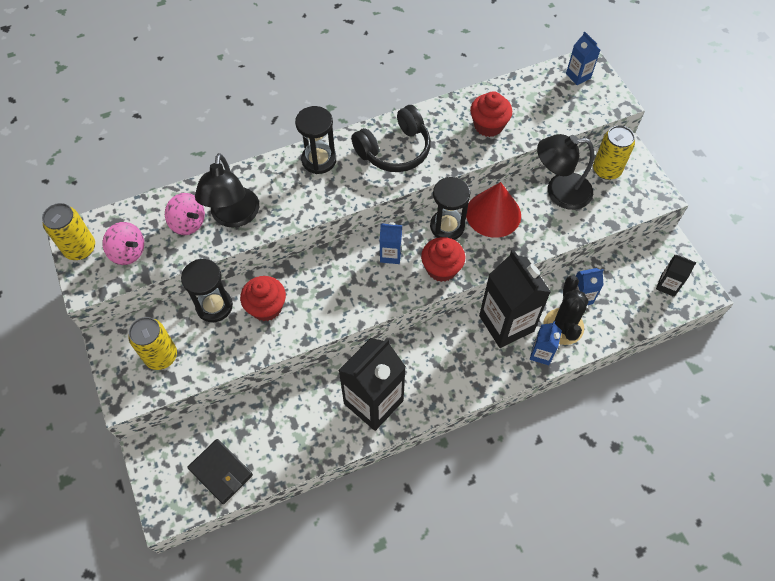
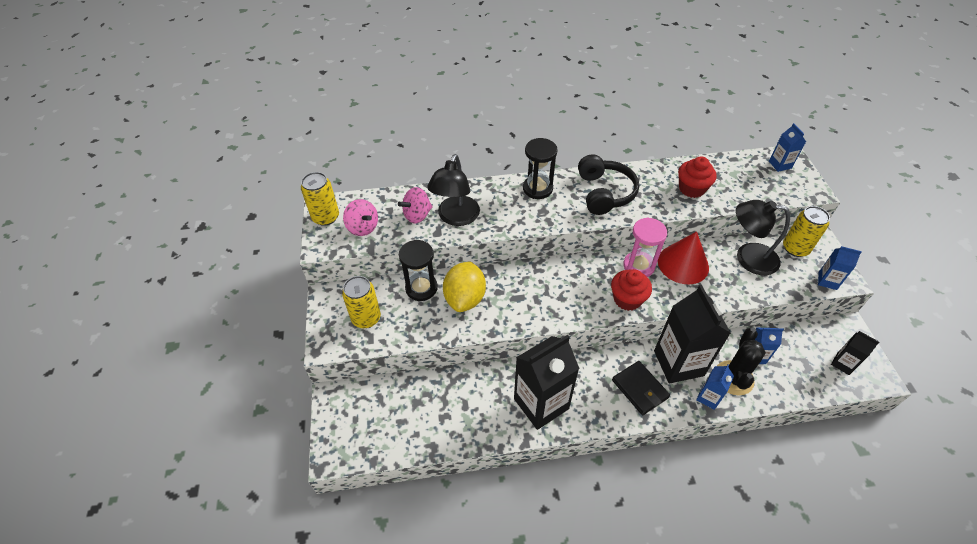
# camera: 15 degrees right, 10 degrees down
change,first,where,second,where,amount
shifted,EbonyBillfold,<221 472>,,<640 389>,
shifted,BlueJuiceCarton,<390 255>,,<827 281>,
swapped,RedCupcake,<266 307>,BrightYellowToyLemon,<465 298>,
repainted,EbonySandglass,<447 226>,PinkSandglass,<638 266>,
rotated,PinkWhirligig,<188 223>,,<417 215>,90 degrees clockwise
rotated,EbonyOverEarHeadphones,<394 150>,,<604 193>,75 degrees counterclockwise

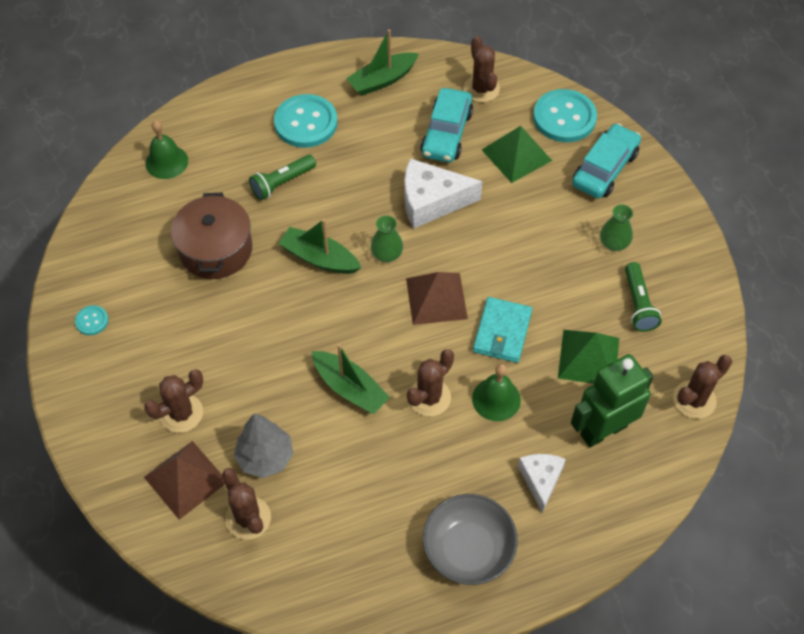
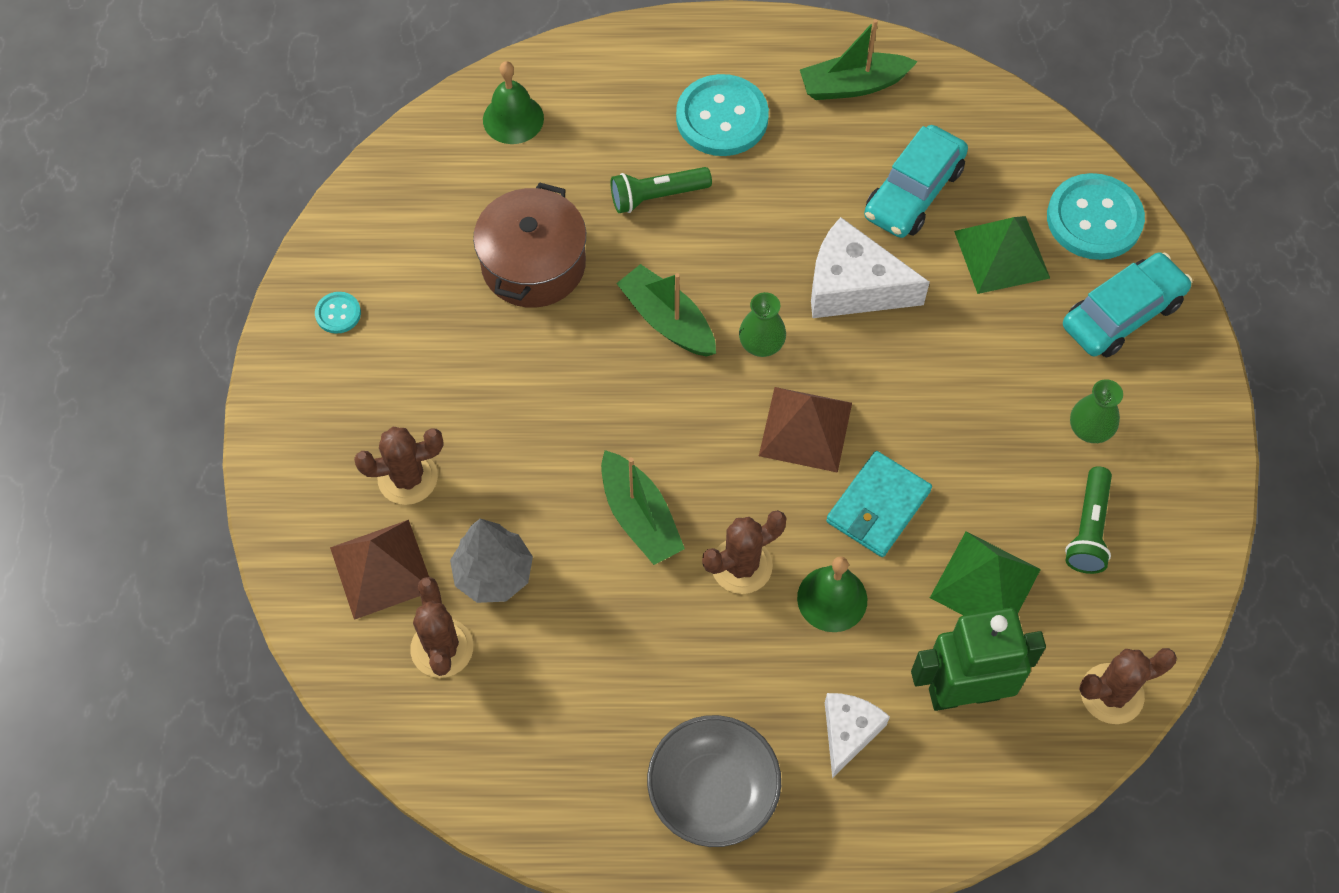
# camera: 20 degrees right, 5 degrees up
change,first,where,second,where,amount
gone,RussetCactus,<481 89>,,,

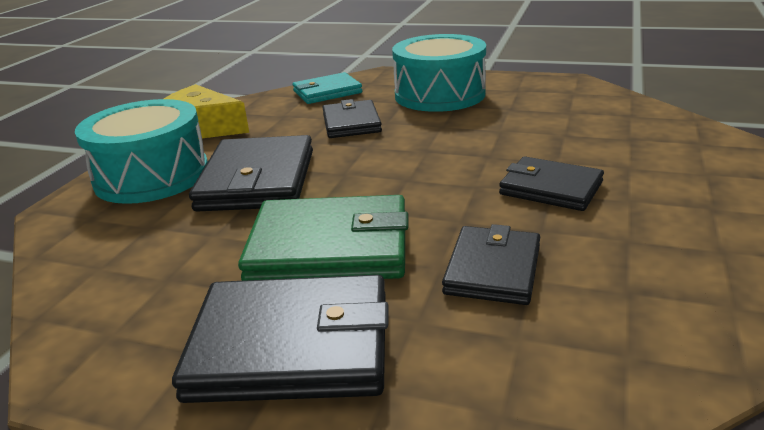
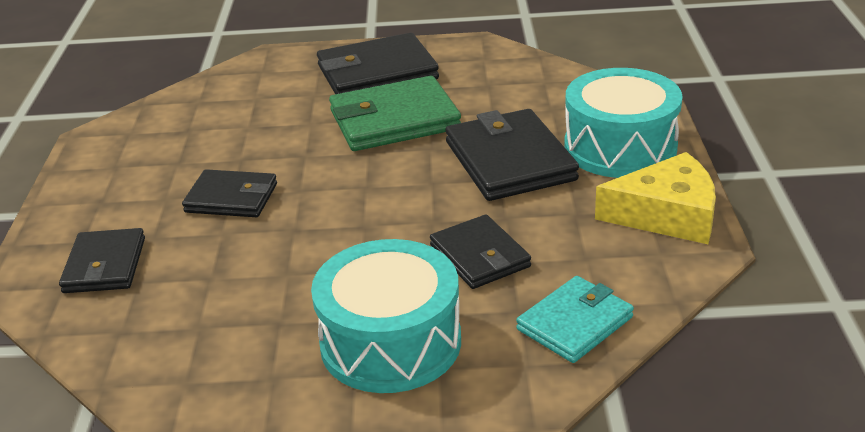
# camera: 160 degrees right, 5 degrees up
change,first,where,second,where,amount
shifted,EbonyBillfold,<493 269>,,<104 265>,

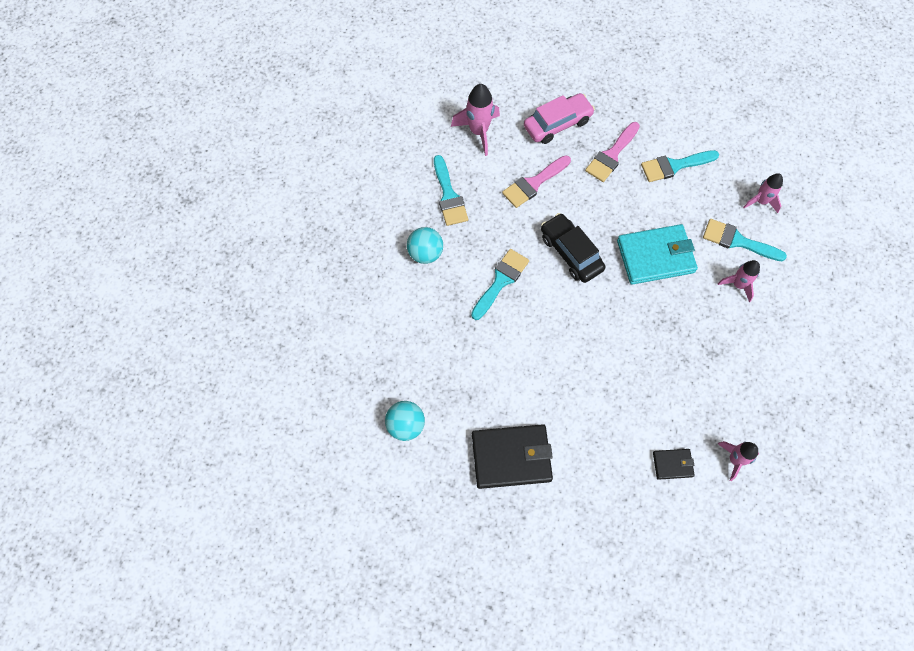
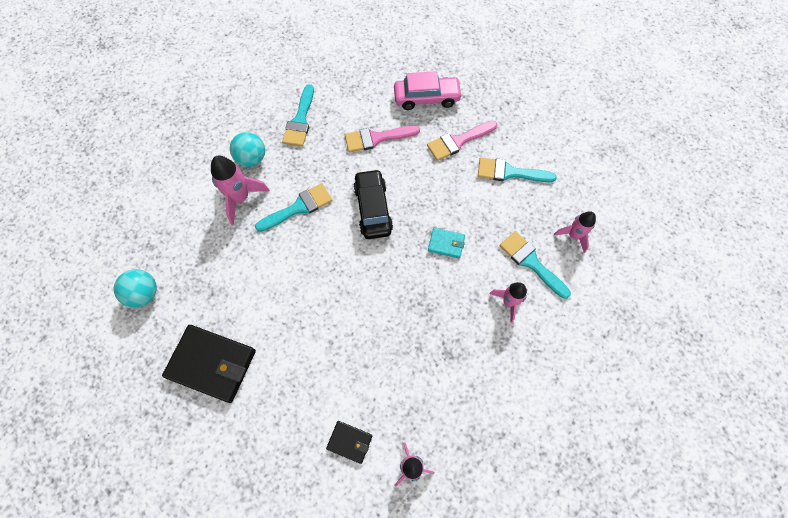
# camera: 25 degrees right, 0 degrees up
change,first,where,second,where,amount
shifted,PinkRocket,<478 132>,,<241 198>,
scaled,TurquoiseBillfold,<655 256>,,<446 244>,x0.49

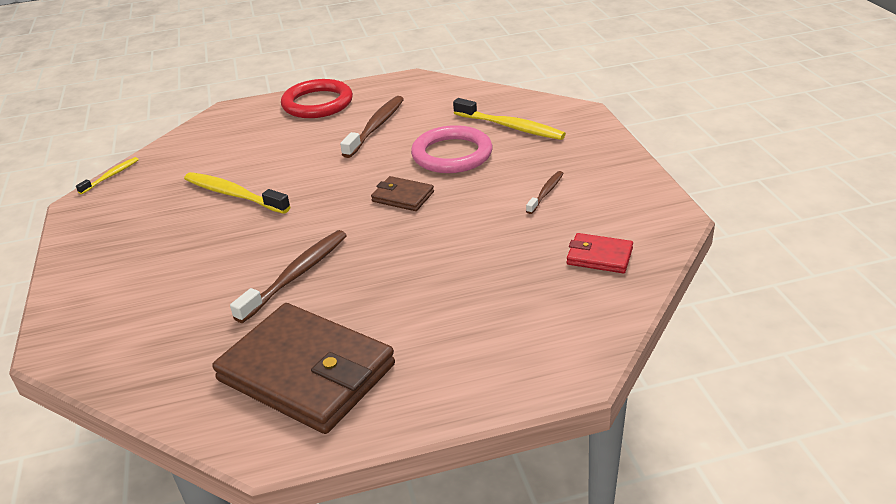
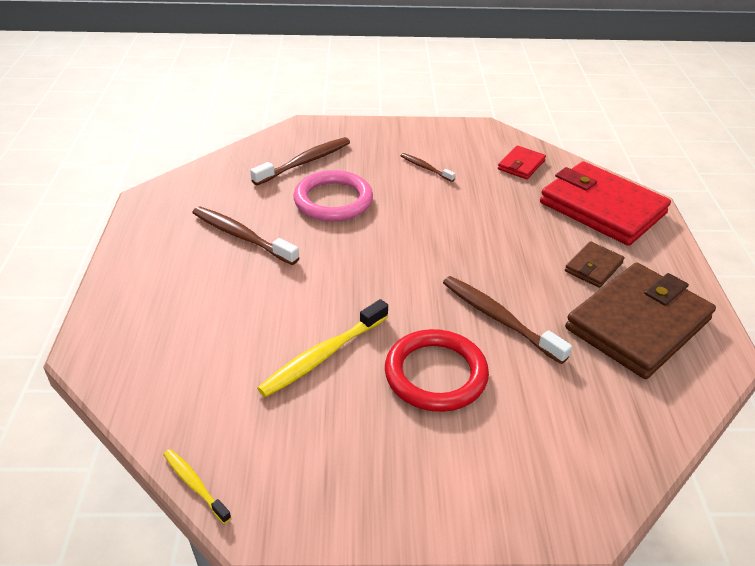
# camera: 80 degrees left, 5 degrees up
change,first,where,second,where,amount
new,,,RedBillfold,<602 208>,
shifted,RedTorus,<317 103>,,<435 374>,
shifted,RussetBillfold,<403 197>,,<593 267>,
repainted,BrightYellowToothbrush,<510 127>,RussetToothbrush,<304 162>,

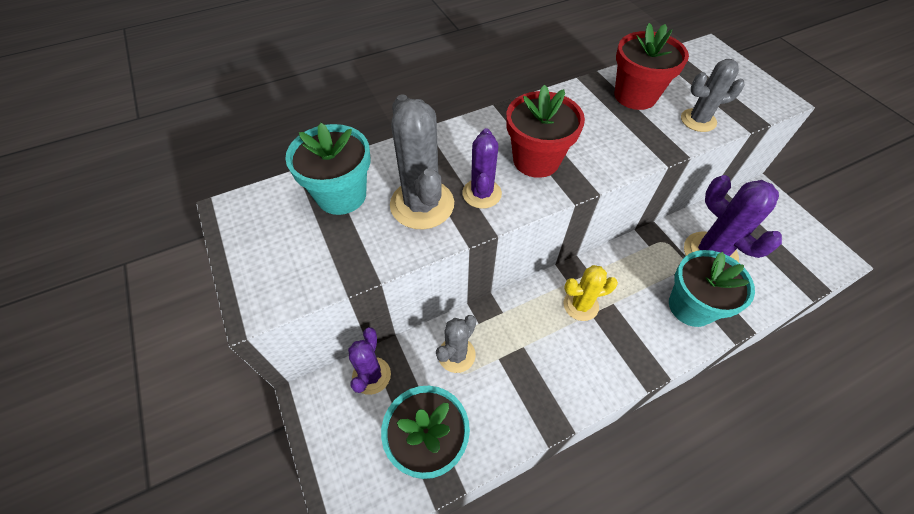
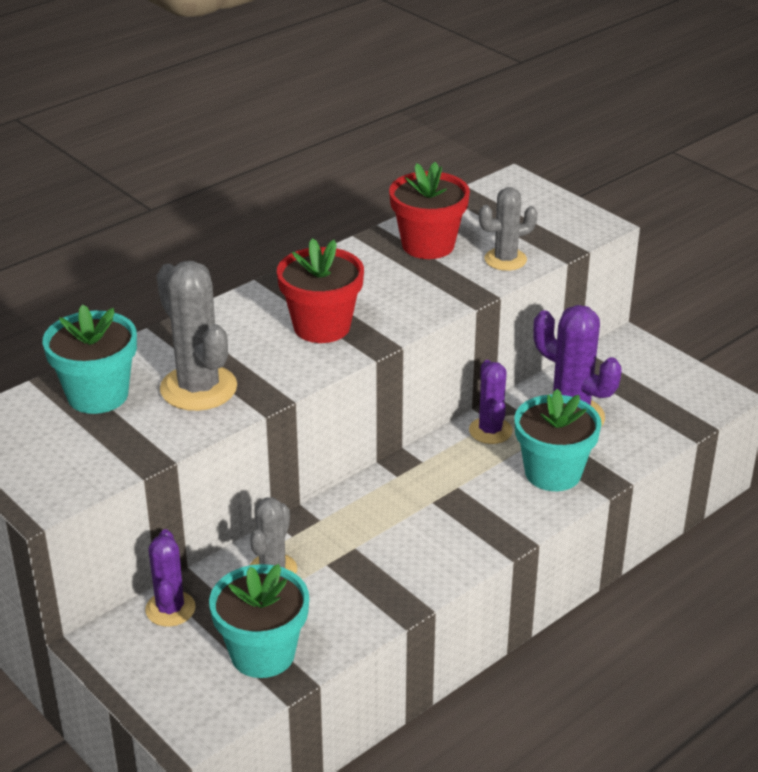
# camera: 15 degrees left, 20 degrees down
change,first,where,second,where,amount
gone,BrightYellowCactus,<580 305>,,,
shifted,VioletCactus,<482 193>,,<490 431>,

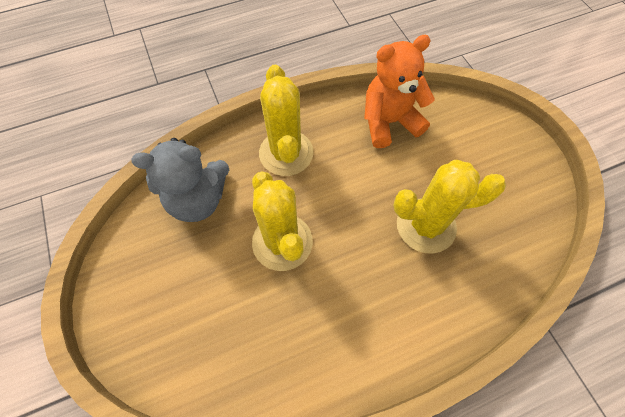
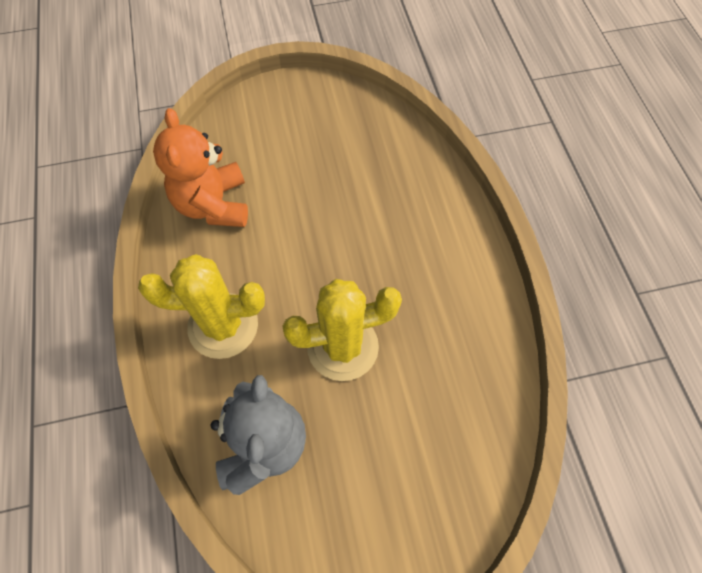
# camera: 80 degrees left, 0 degrees up
change,first,where,second,where,amount
gone,BrightYellowCactus,<426 225>,,,

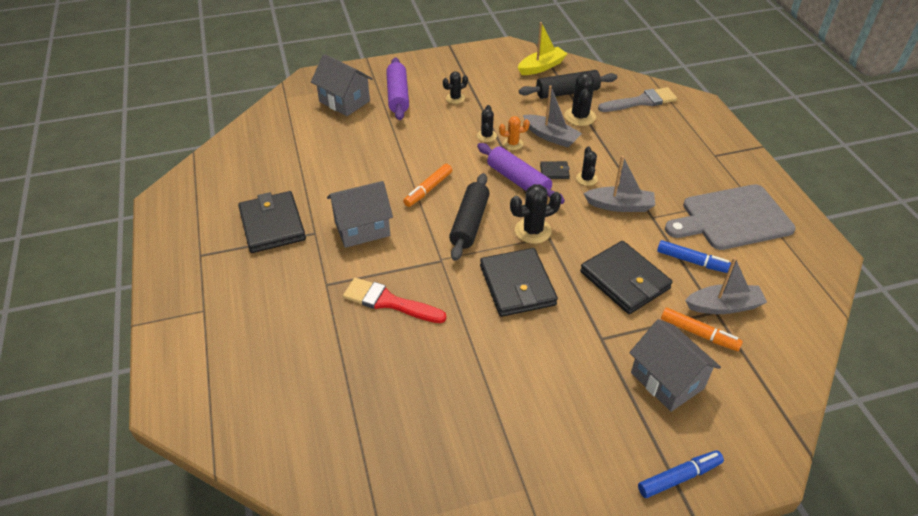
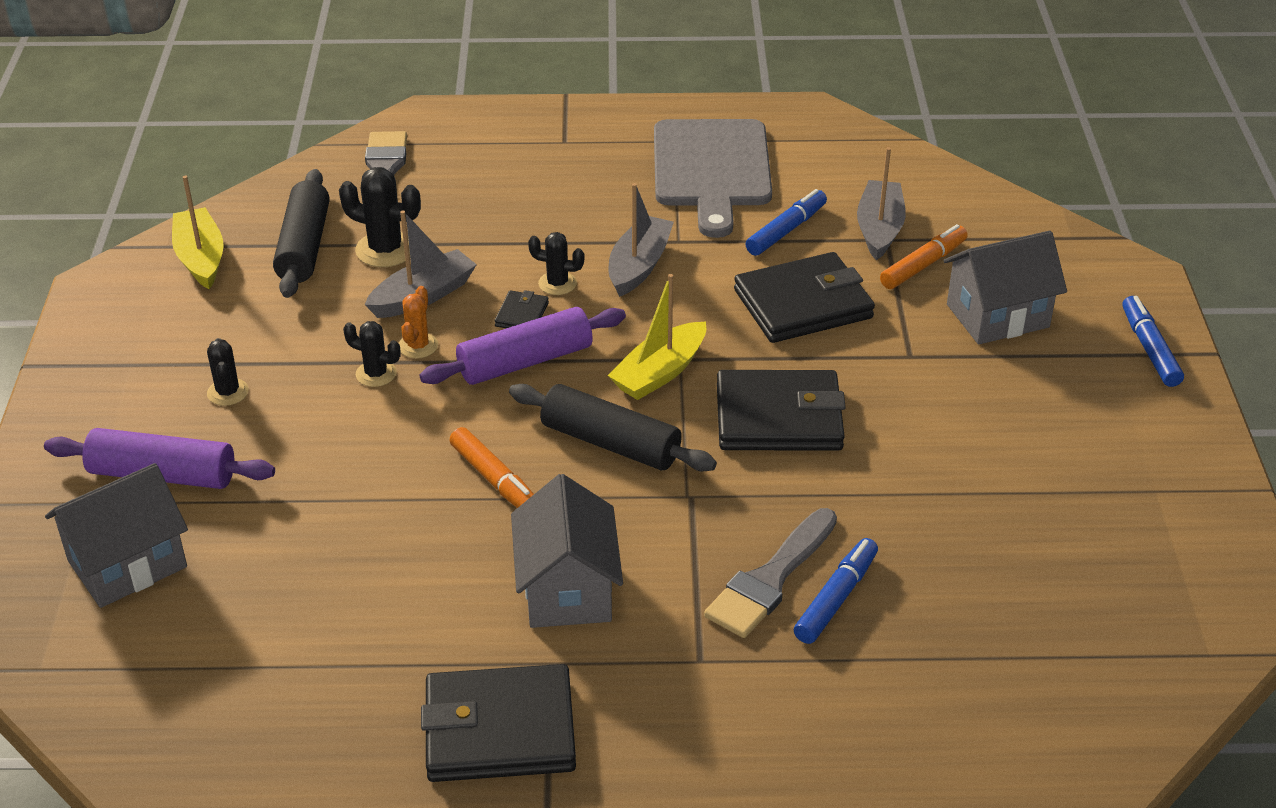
# camera: 75 degrees left, 5 degrees down
change,first,where,second,where,amount
new,,,BlueMarker,<836 598>,
swapped,EbonyCactus,<533 231>,BrightYellowToyBoat,<660 372>,
repainted,RedPaintbrush,<388 302>,GreyPaintbrush,<770 579>,

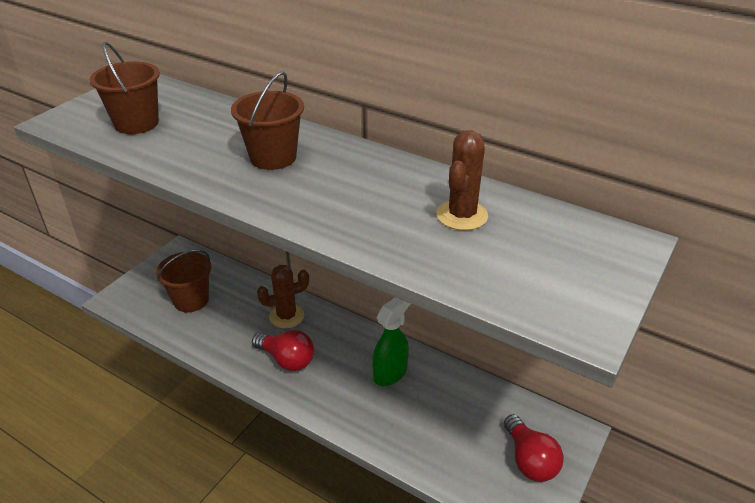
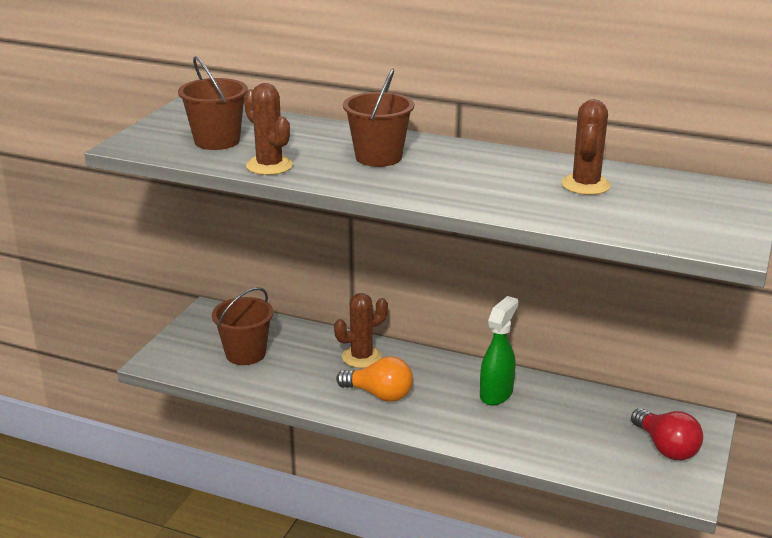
# camera: 10 degrees left, 10 degrees down
change,first,where,second,where,amount
new,,,RussetCactus,<269 166>,
repainted,RedLightBulb,<287 360>,OrangeColouredLightBulb,<379 394>,

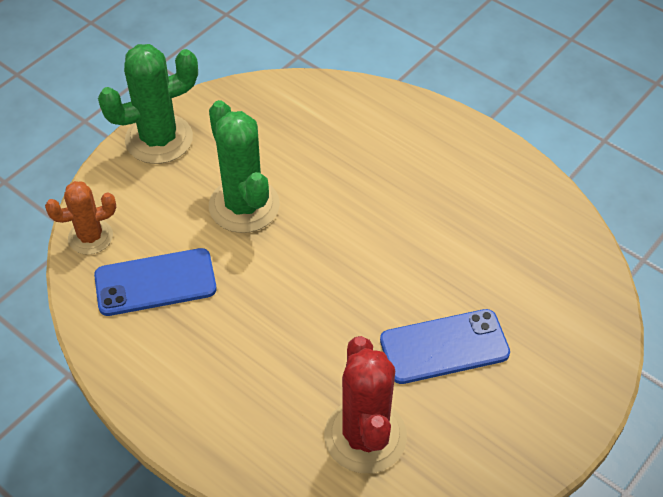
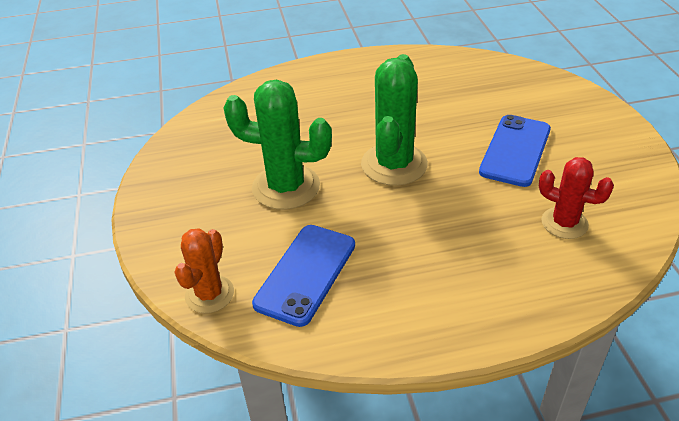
# camera: 50 degrees left, 10 degrees down
change,first,where,second,where,amount
shifted,LeafGreenCactus,<159 139>,,<394 164>,
scaled,RedCactus,<365 436>,,<564 223>,x0.62

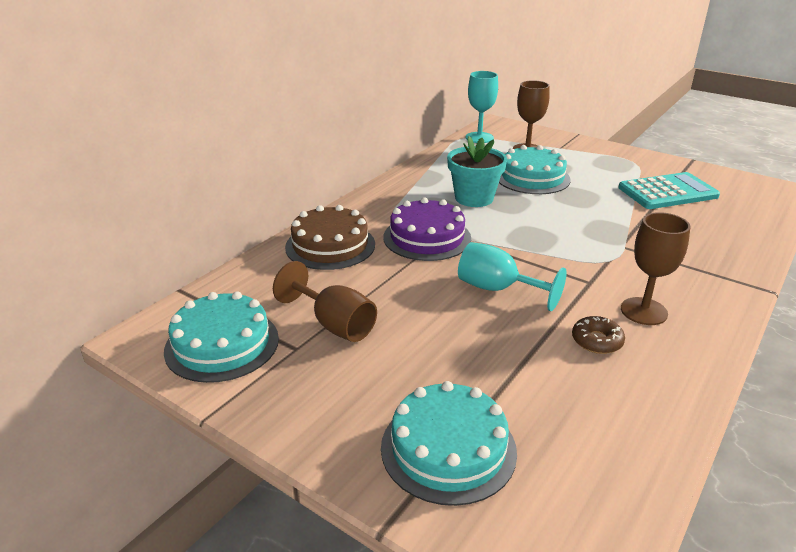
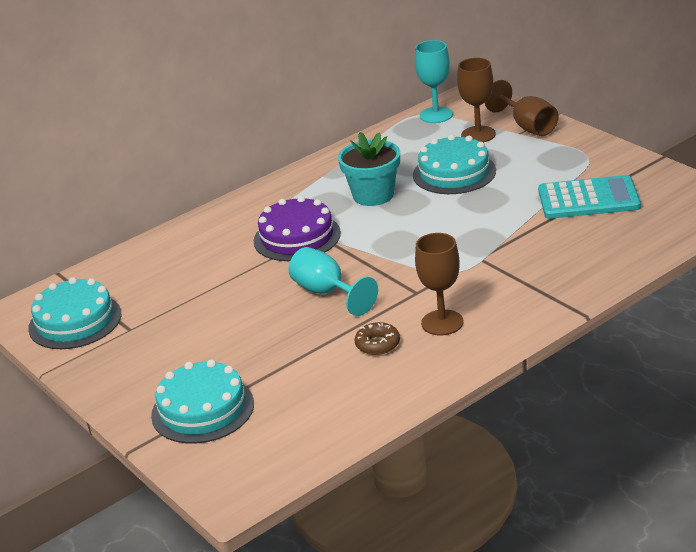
# camera: 20 degrees right, 0 degrees up
change,first,where,second,where,amount
gone,RussetGateau,<330 245>,,,
shifted,RussetWineGlass,<334 324>,,<528 126>,

